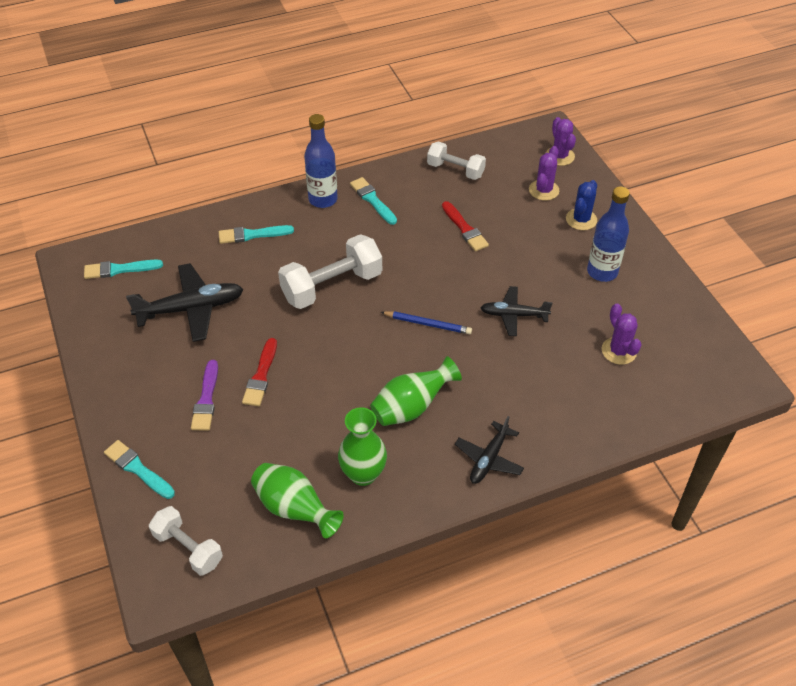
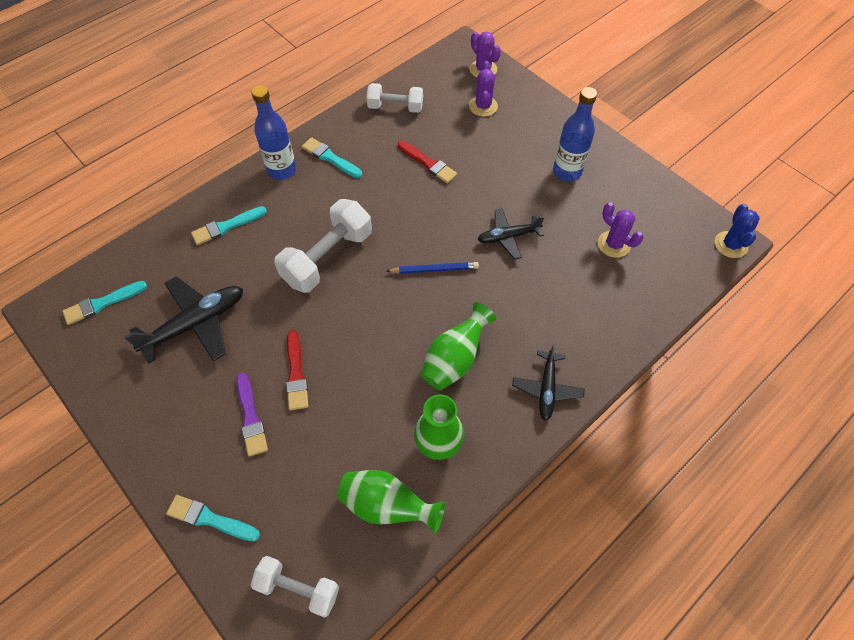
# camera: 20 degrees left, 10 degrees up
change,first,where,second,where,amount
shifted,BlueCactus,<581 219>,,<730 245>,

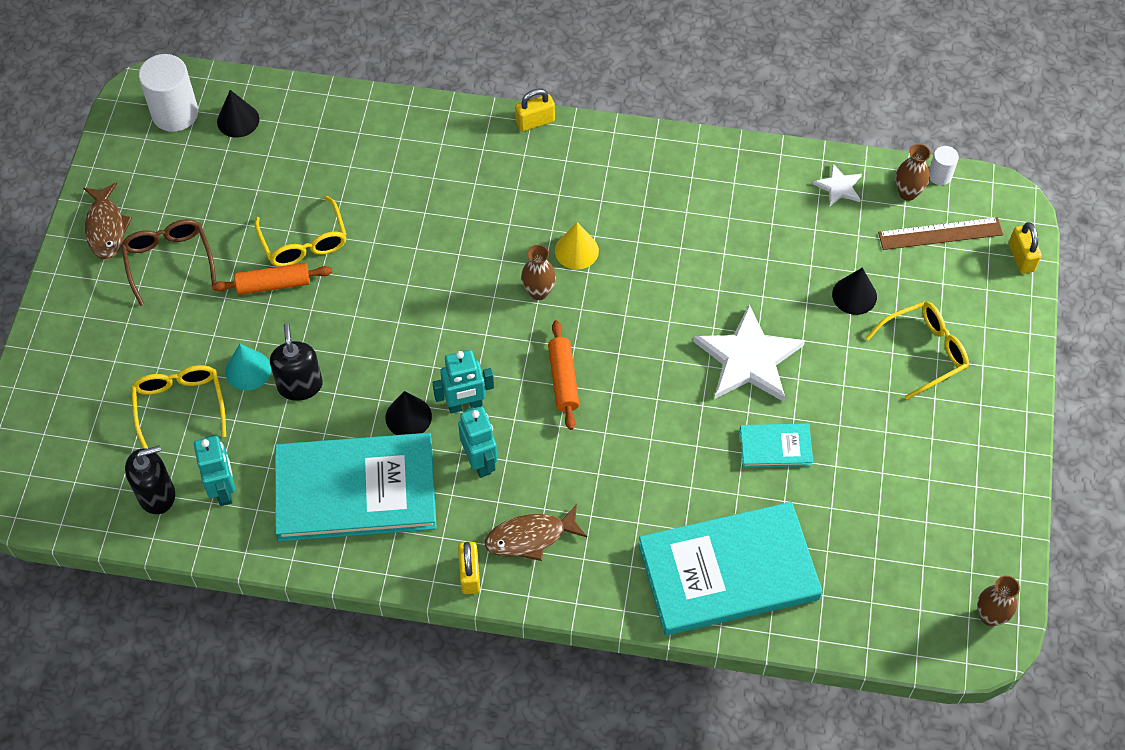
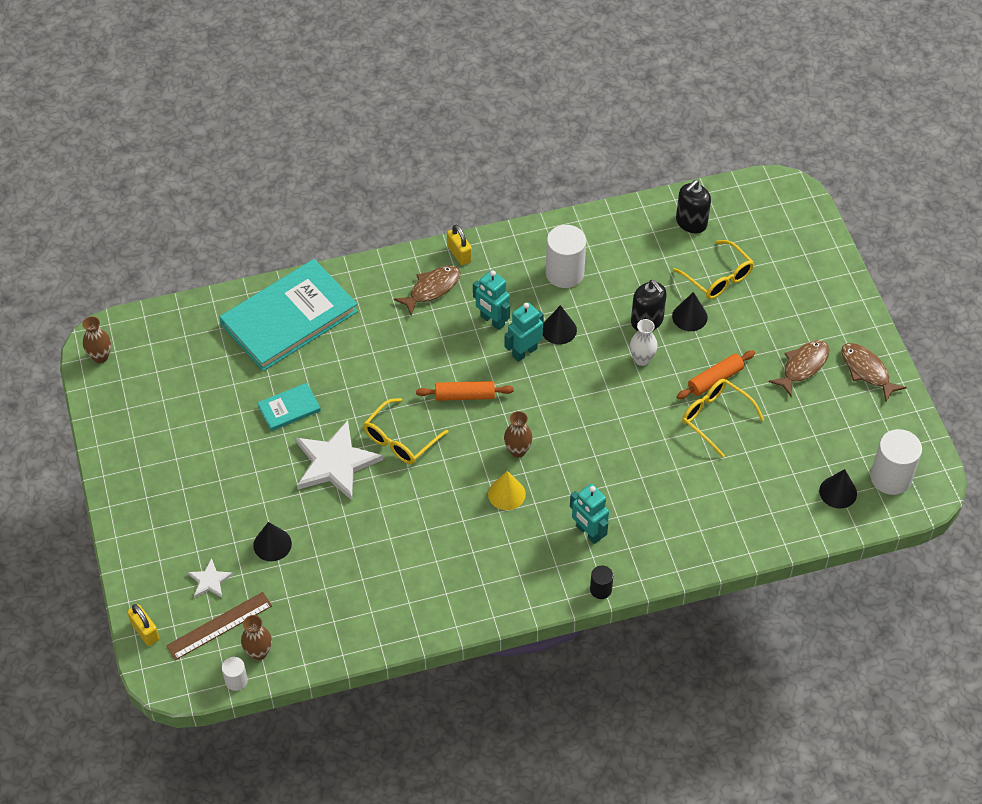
# camera: 155 degrees right, 5 degrees down
change,first,where,second,where,amount
new,,,SnowWhiteVase,<642 359>,
shifted,TurquoiseRobotFigure,<224 490>,,<588 532>,
shifted,SnowWhiteStar,<838 186>,,<210 581>,
shifted,BrightYellowGlasses,<924 351>,,<400 440>,
swapped,RussetGlasses,<169 260>,RussetFishFigure,<803 366>,
swapped,TurquoiseBook,<356 490>,SnowWhiteSolidCylinder,<564 273>,
swapped,BrightYellowLock,<535 122>,EbonySolidCylinder,<600 589>,
repainted,TurquoiseCone,<248 370>,EbonyCone,<689 317>,
rotated,OrangeColouredDoughRoller,<563 379>,,<464 395>,60 degrees counterclockwise

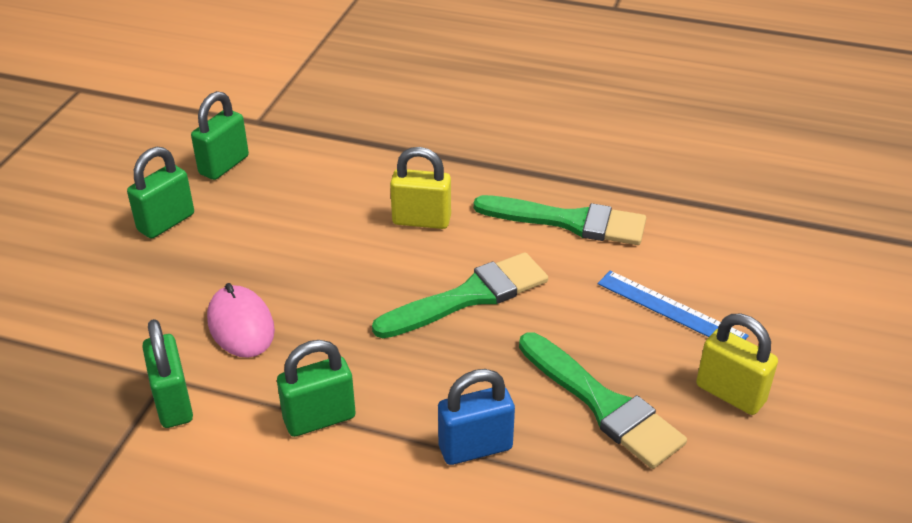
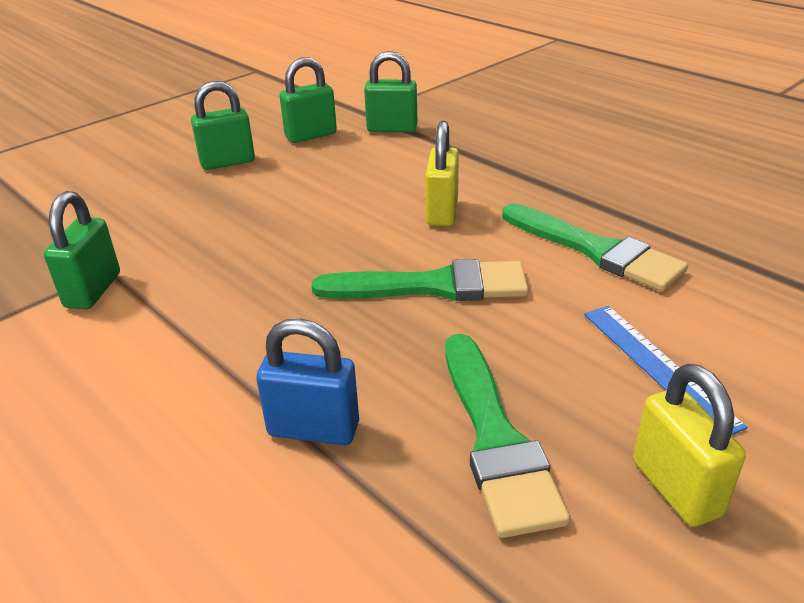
# camera: 30 degrees right, 5 degrees down
change,first,where,second,where,amount
gone,PinkPcMouse,<240 325>,,,
shifted,LeafGreenLock,<319 418>,,<392 129>,
rotated,BrightYellowLock,<421 220>,,<442 212>,60 degrees clockwise

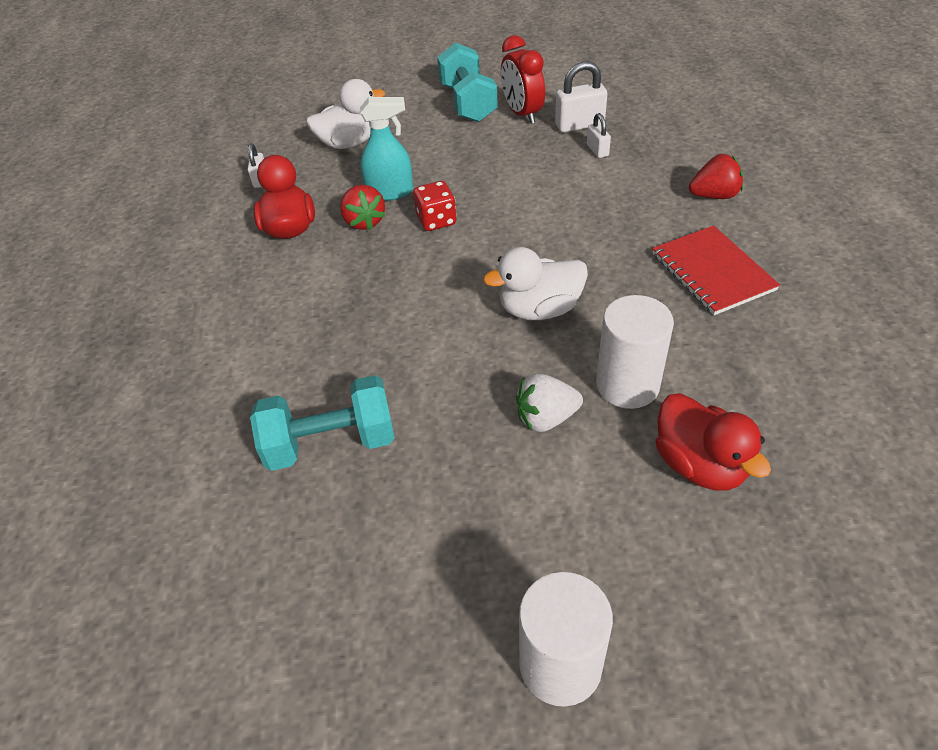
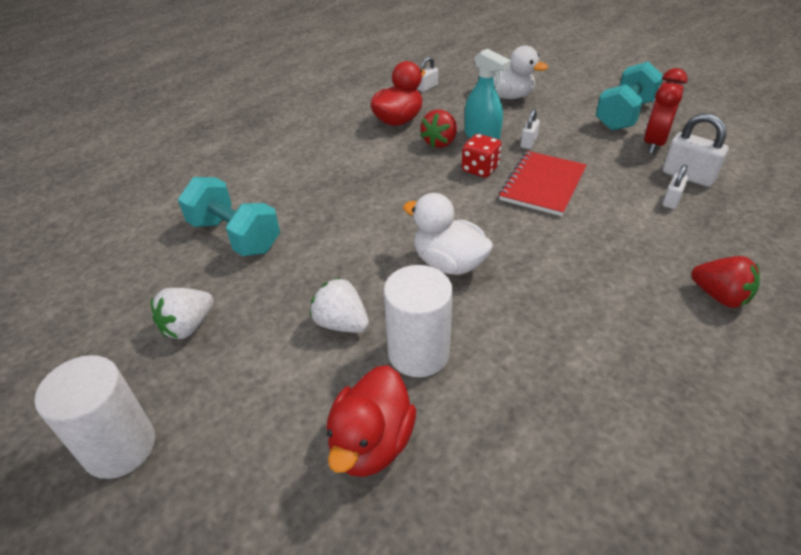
# camera: 50 degrees right, 5 degrees down
change,first,where,second,where,amount
new,,,SnowWhiteToyStrawberry,<188 326>,
new,,,SnowWhiteLock,<528 142>,
shifted,RedExerciseBook,<712 272>,,<543 185>,

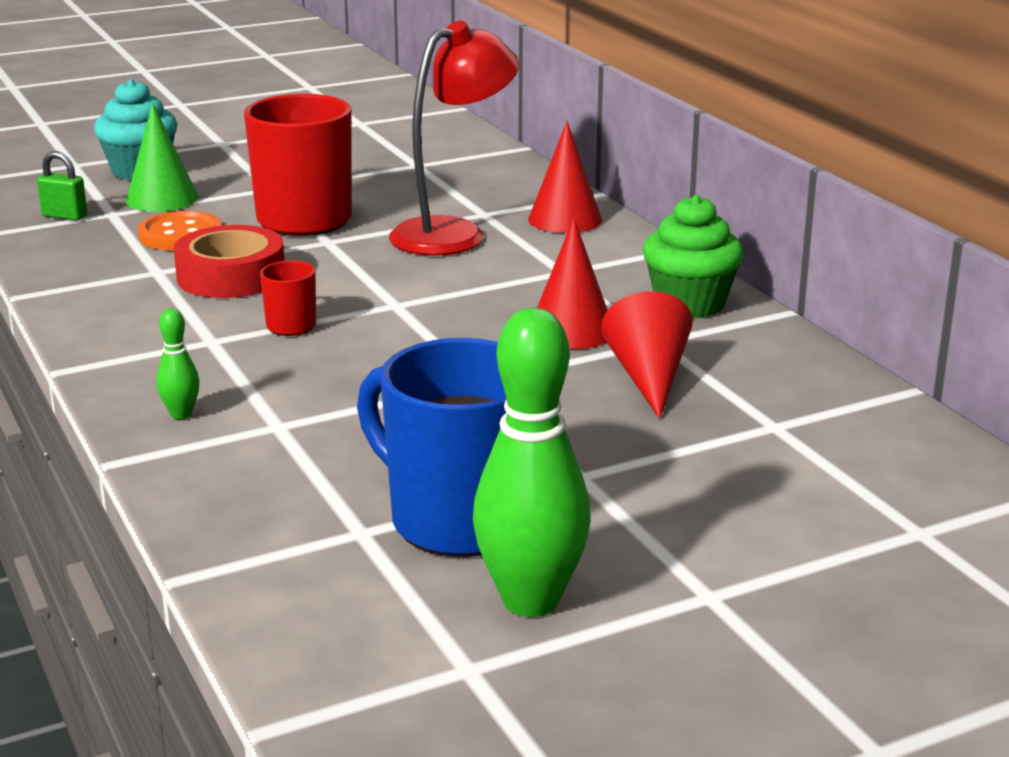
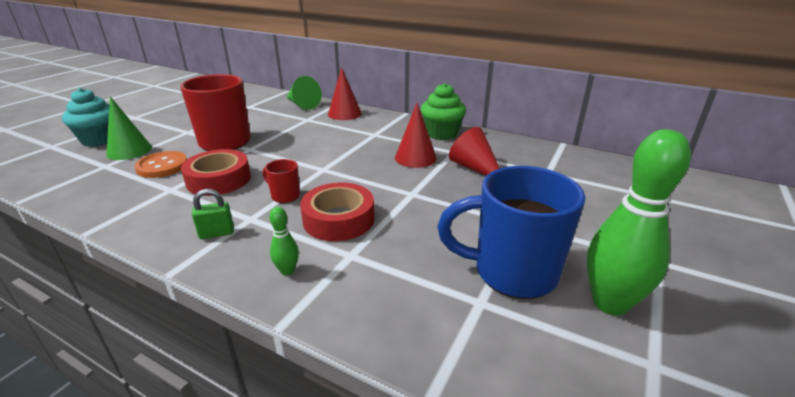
# camera: 35 degrees left, 5 degrees up
change,first,where,second,where,amount
gone,RedDeskLamp,<453 233>,,,
new,,,LeafGreenCone,<302 105>,
new,,,RedTape,<338 219>,
shifted,LeafGreenLock,<64 216>,,<217 233>,

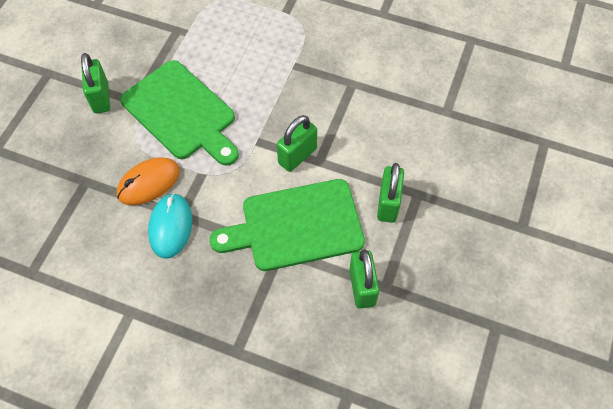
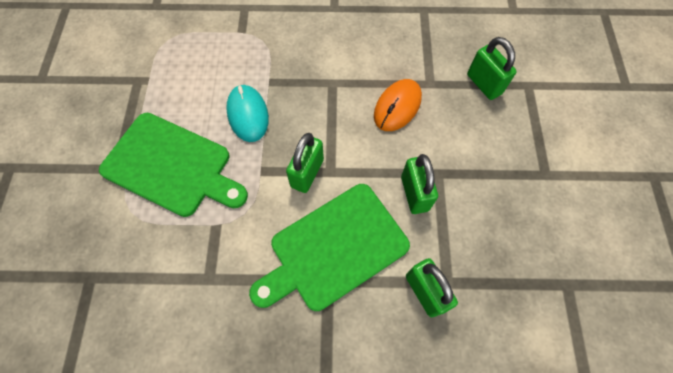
# camera: 20 degrees left, 5 degrees up
change,first,where,second,where,amount
shifted,LeafGreenLock,<101 98>,,<484 84>,
shifted,OrangeColouredPcMouse,<148 183>,,<397 106>,
shifted,TurquoisePcMouse,<170 226>,,<248 114>,

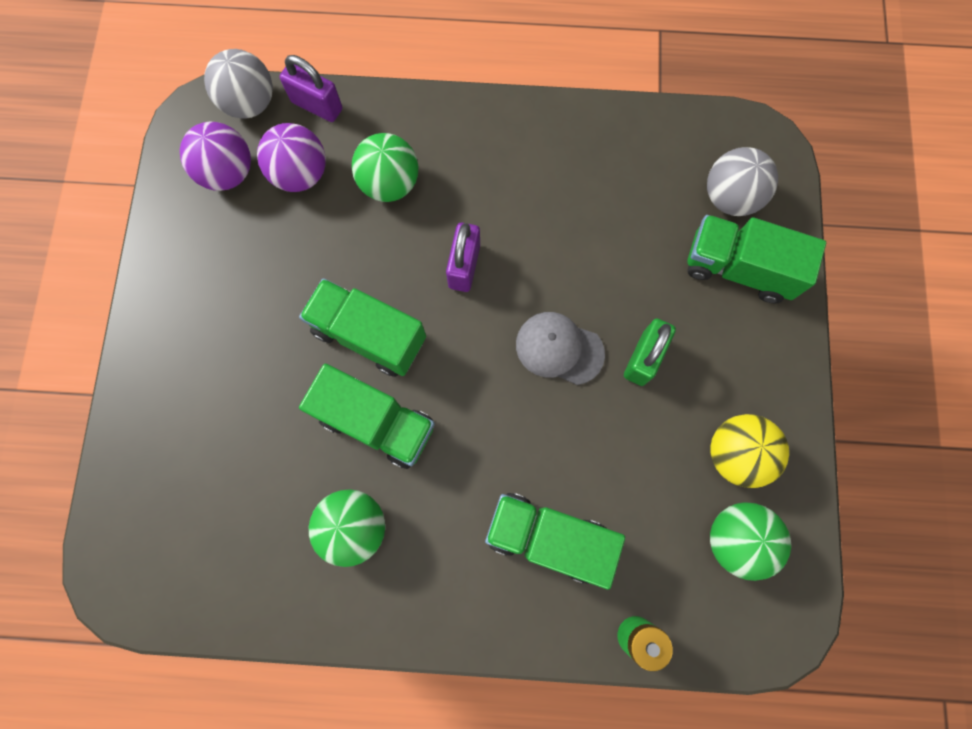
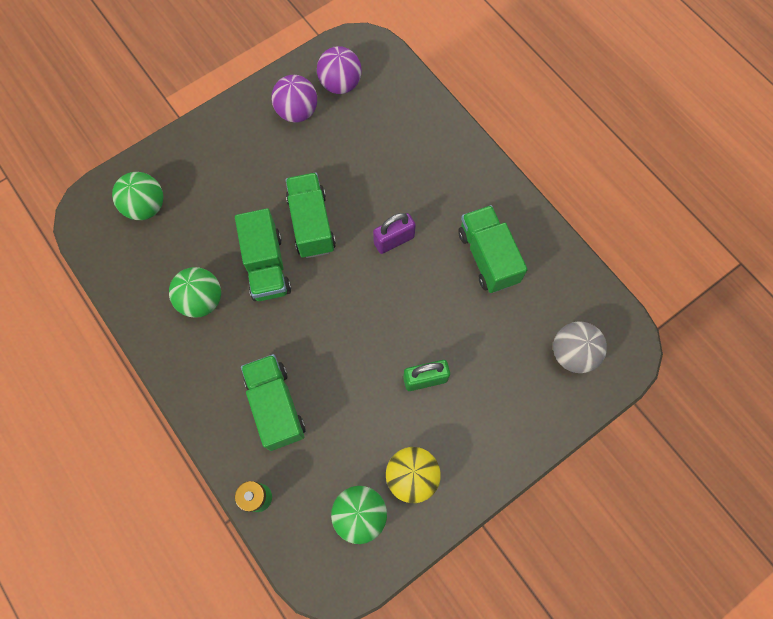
# camera: 50 degrees right, 5 degrees down
change,first,where,second,where,amount
gone,GreyPlayBall,<250 104>,,,
gone,VioletLock,<317 105>,,,
gone,GreyCap,<559 349>,,,
shifted,VioletPlayBall,<301 174>,,<297 112>,
shifted,LeafGreenPlayBall,<390 184>,,<146 207>,
shifted,LeafGreenTruck,<738 268>,,<487 257>,

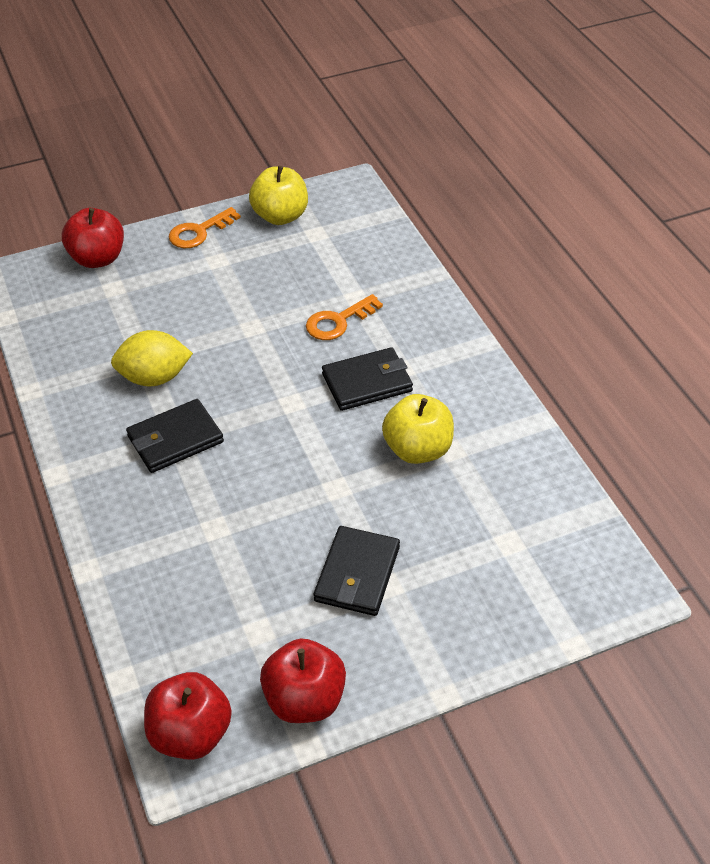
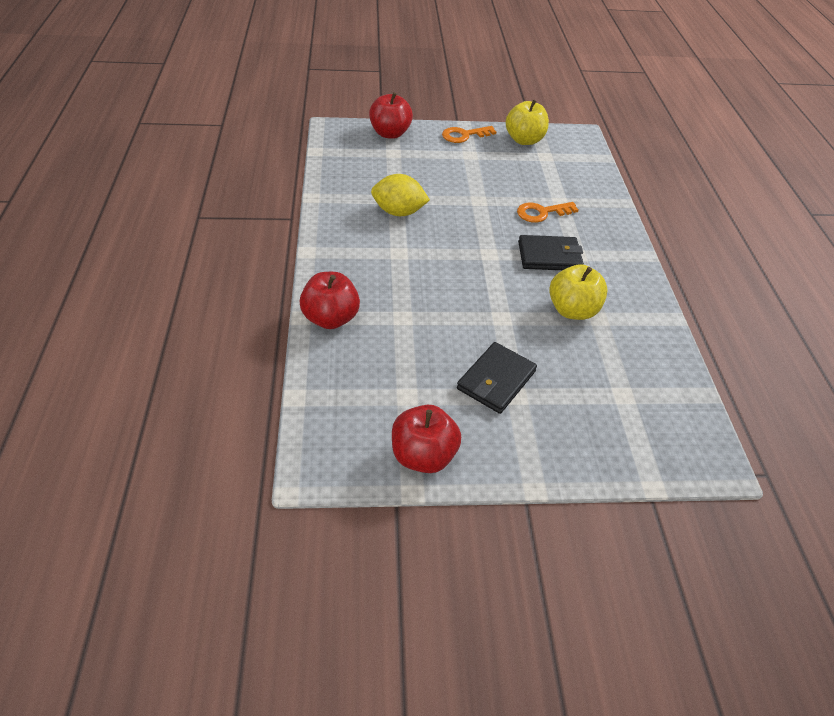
# camera: 15 degrees right, 0 degrees up
change,first,where,second,where,amount
gone,EbonyBillfold,<175 439>,,,
shifted,RedAppleFruit,<190 734>,,<330 318>,

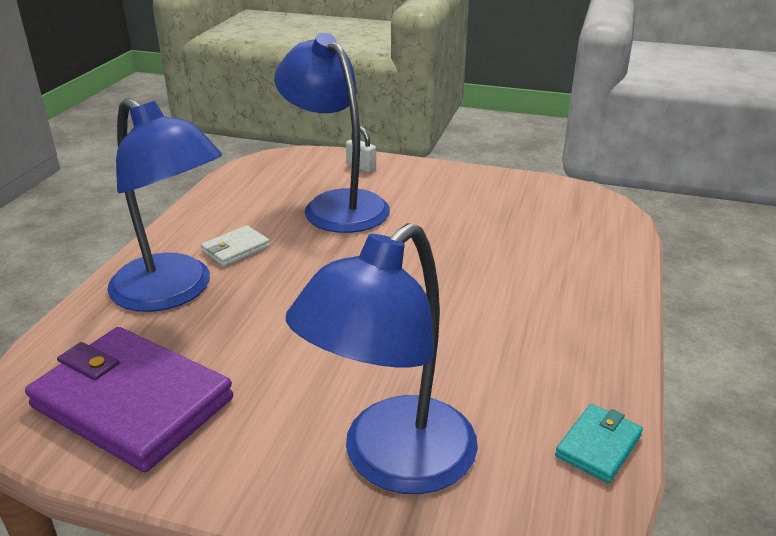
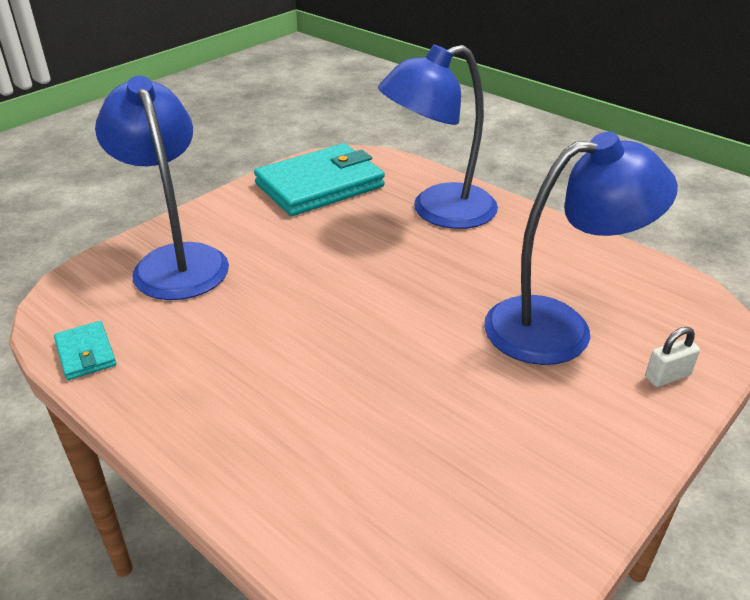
# camera: 115 degrees right, 5 degrees up
change,first,where,second,where,amount
gone,SnowWhiteBillfold,<235 249>,,,
repainted,VioletBillfold,<132 402>,TurquoiseBillfold,<320 185>,

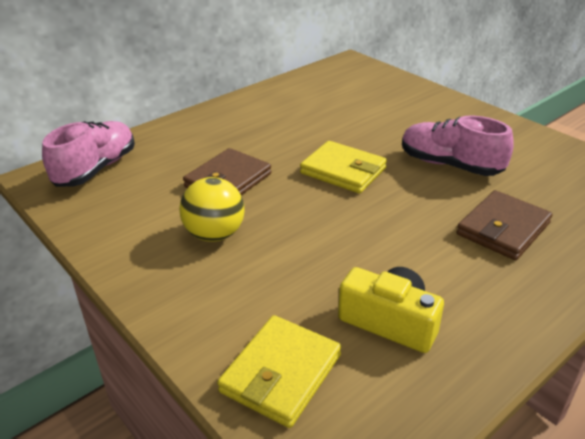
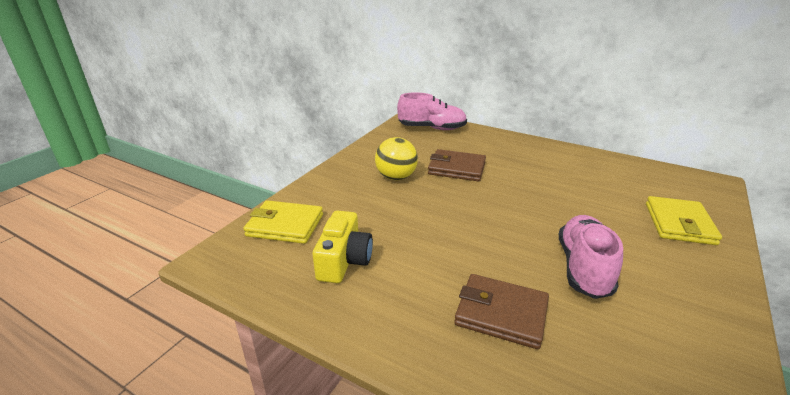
# camera: 70 degrees right, 5 degrees down
change,first,where,second,where,amount
shifted,BrightYellowBillfold,<343 171>,,<679 224>,

